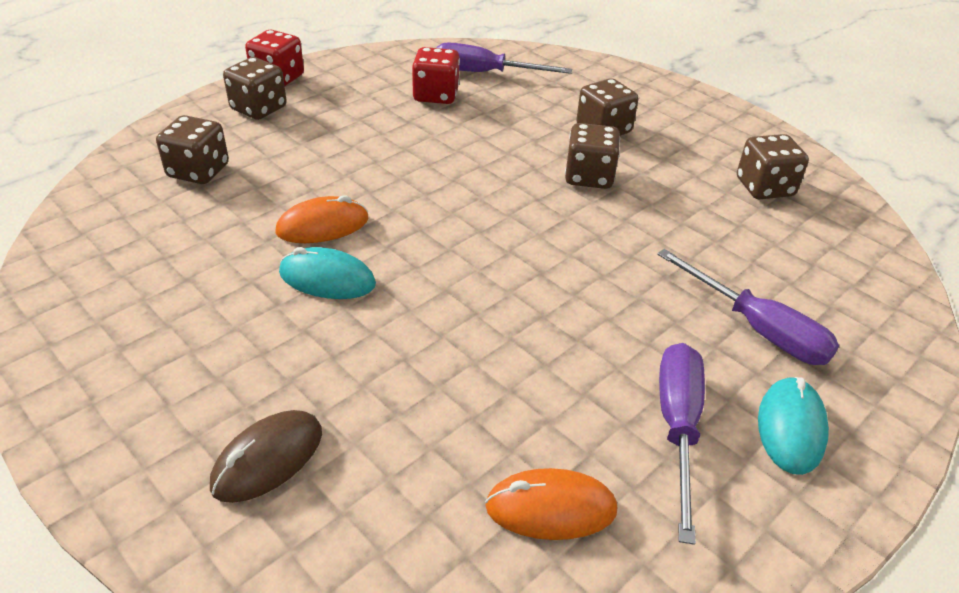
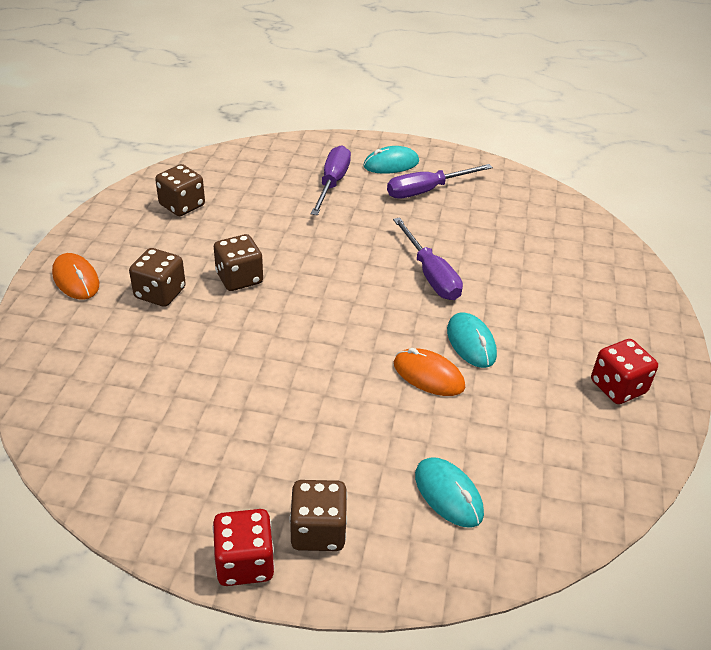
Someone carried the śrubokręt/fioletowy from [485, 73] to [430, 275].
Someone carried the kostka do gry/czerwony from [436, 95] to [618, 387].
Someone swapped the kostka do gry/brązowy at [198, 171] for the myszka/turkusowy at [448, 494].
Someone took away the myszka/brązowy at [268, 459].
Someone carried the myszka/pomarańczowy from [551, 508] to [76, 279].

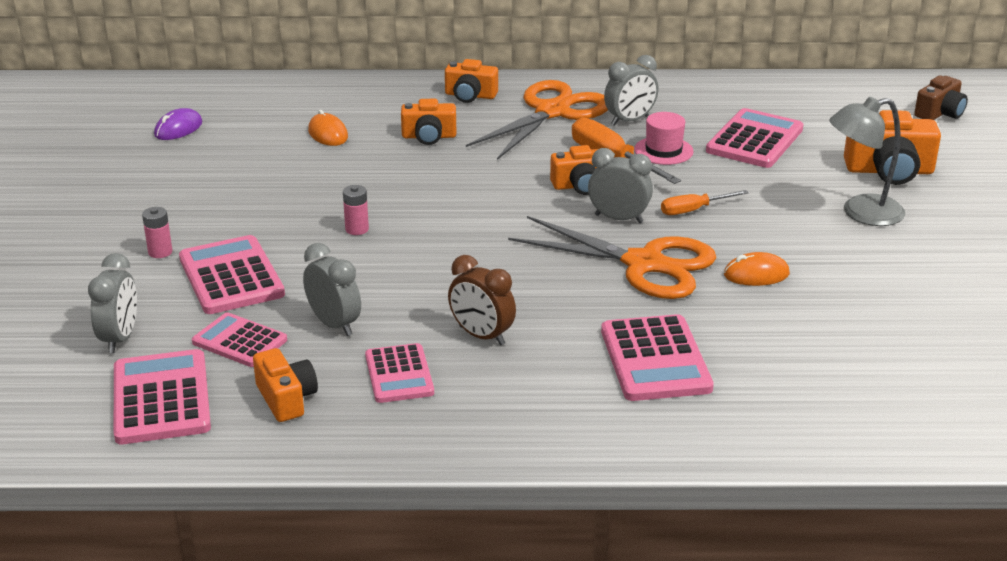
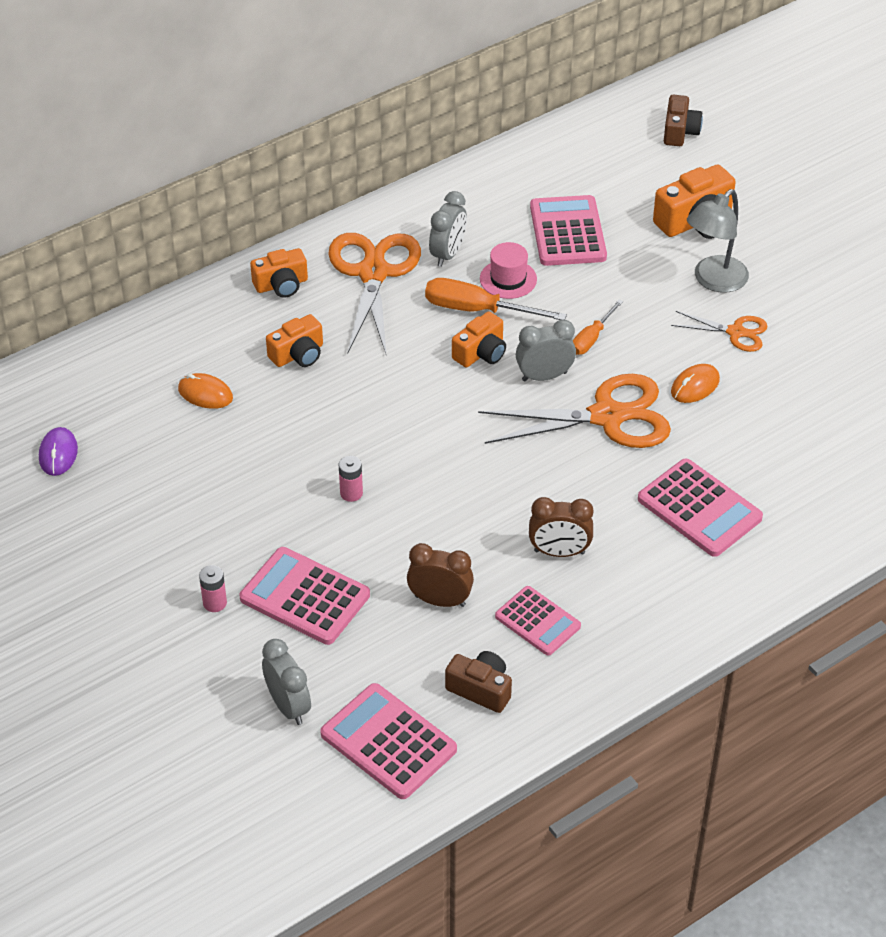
Someone repainted the budzik/szary at [334, 324], which became the budzik/brązowy at [440, 601].
Someone took away the kalkulator/różowy at [239, 341].
Someone repainted the aparat fotograficzny/pomarańczowy at [286, 399], which became the aparat fotograficzny/brązowy at [480, 689].
Someone put down the nożyczki/pomarańczowy at [736, 332].

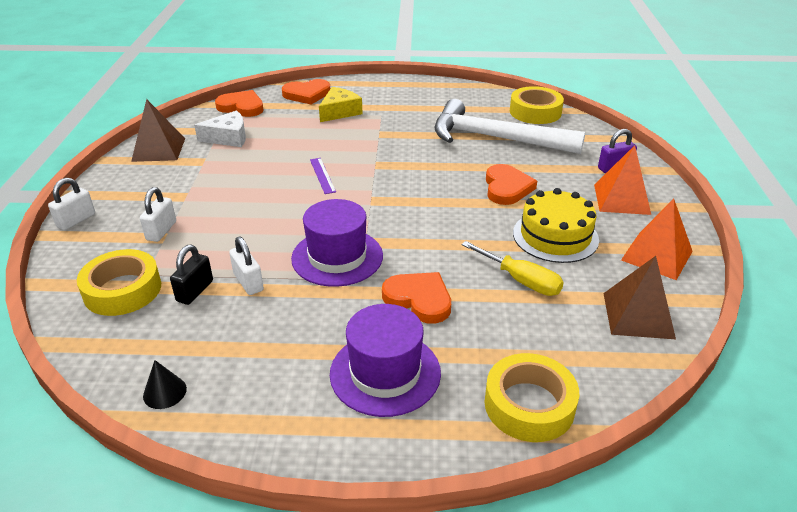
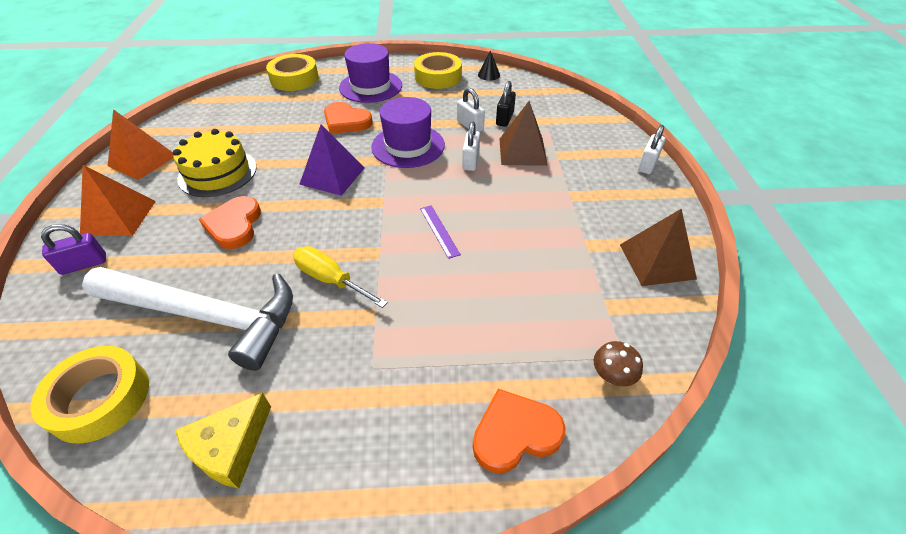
Someone carried the ser/żółty from [340, 112] to [230, 448].
Someone swapped the serce/pomarańczowy at [241, 107] for the grzyb/brązowy at [612, 376].
Someone took away the ser/biały at [228, 138].
Someone carried the kłódka/biały from [161, 231] to [470, 161].
Someone carried the śrubokręt/żółty from [521, 280] to [330, 279].
Someone carried the taśma klejąca/żółty from [122, 290] to [438, 77].
Someone carried the piramida/brązowy from [638, 315] to [522, 151].
Someone put down the piramida/fioletowy at [332, 176].

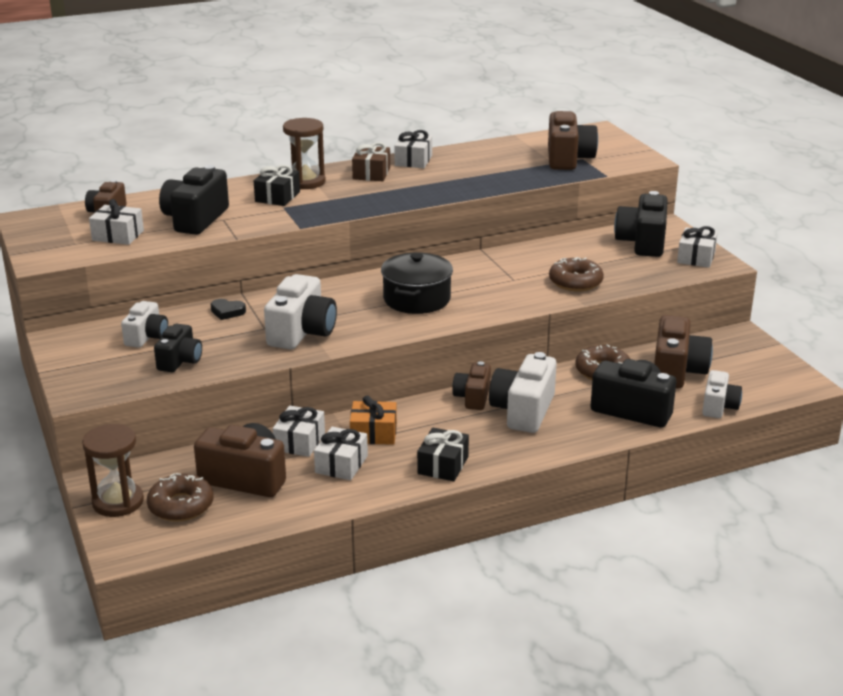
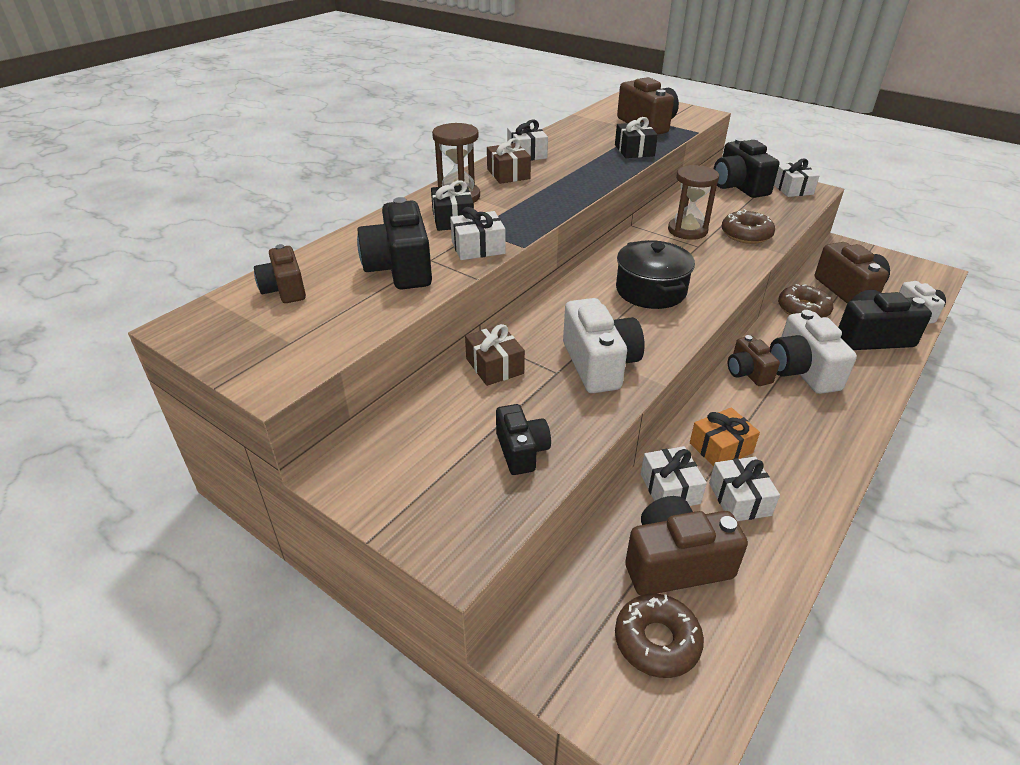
Someone carried the prezent/biały from [118, 235] to [478, 248].
Someone swapped the serce/czarny at [227, 312] for the prezent/brązowy at [494, 366].
Someone took away the aparat fotograficzny/biały at [147, 337].
Someone carried the klepsydra/brązowy from [118, 502] to [687, 230].
Someone carried the prezent/czarny from [443, 465] to [634, 150].

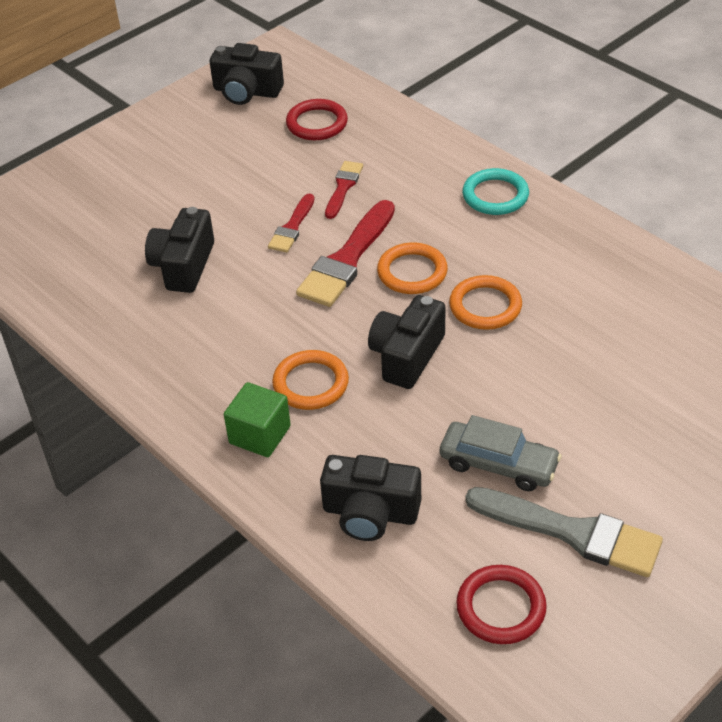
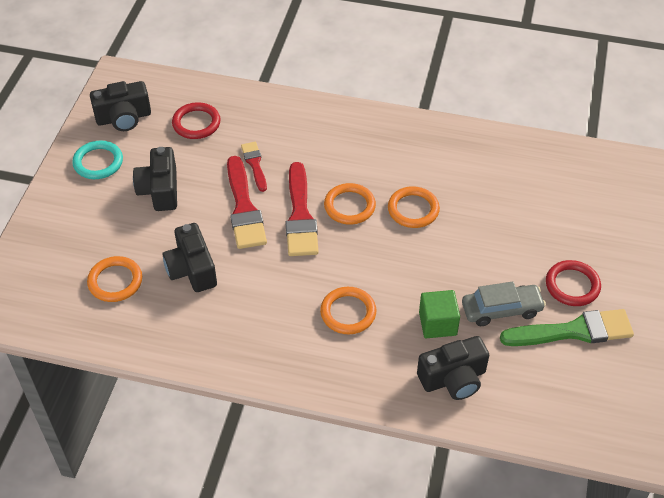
Someone carried the pierścień/turkusowy from [495, 195] to [98, 162].
Someone scaled the pędzel/czerwony at [292, 227] by 1.78.
Someone carried the aparat fotograficzny/czarny from [406, 356] to [160, 190].
Someone carried the sześcian/zielony from [260, 435] to [437, 323].
Someone repainted the pędzel/szary at [572, 533], which became the pędzel/zielony at [573, 331].
Someone carried the pierścień/czerwony from [501, 607] to [572, 285].
Someone put down the pierścień/pomarańczowy at [115, 281].

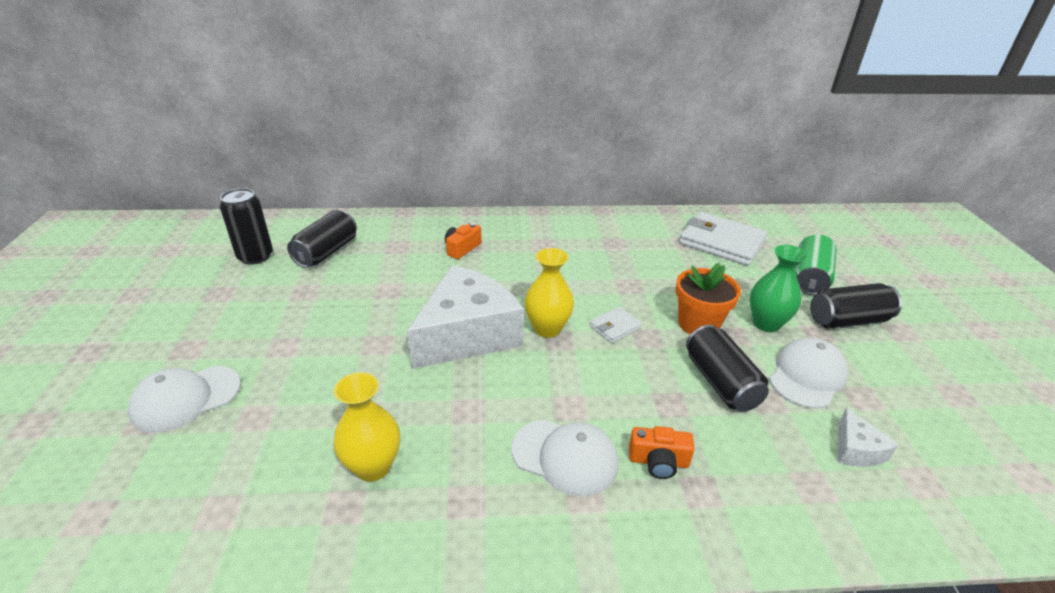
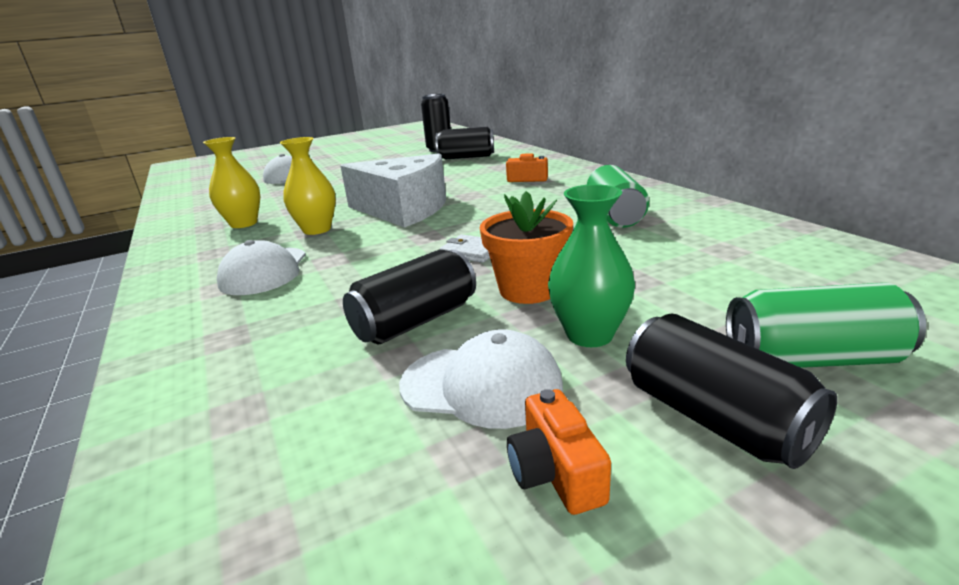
Someone took away the portfel/biały at [722, 242].
Someone carried the wazon/żółty from [547, 329] to [317, 229].
Someone took away the ser/biały at [856, 449].
Someone carried the aparat fotograficzny/pomarańczowy from [658, 461] to [556, 472].
Someone put down the puszka/zielony at [614, 215].

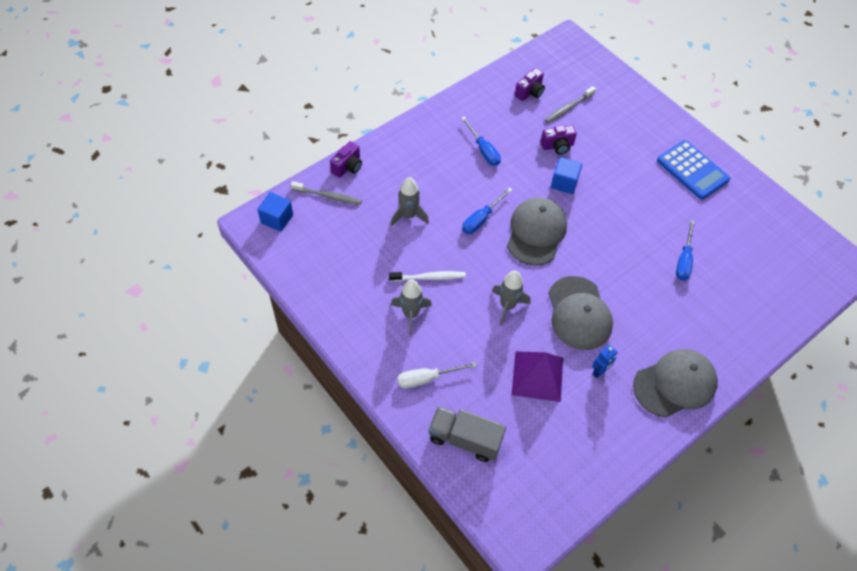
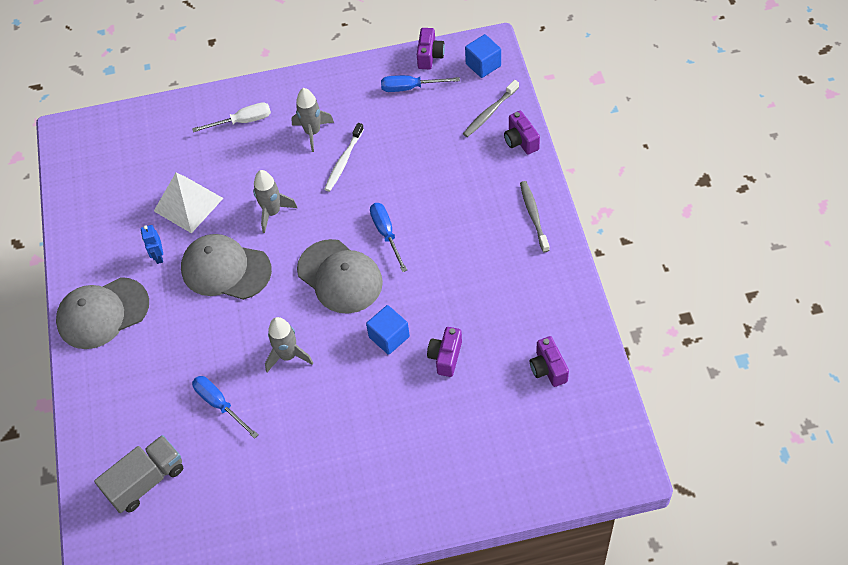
Someone carried the szczoteczka do zębów/szary from [568, 108] to [534, 216].
Someone carried the śrubokręt/niebieski from [483, 150] to [410, 87].
Someone took away the kalkulator/niebieski at [692, 170].
Someone carried the rakieta/szary from [408, 216] to [288, 356].
Someone rotated the czapka/szary at [675, 384] by 60 degrees clockwise.
Someone repainted the piramida/fioletowy at [537, 376], which became the piramida/biały at [188, 204].
Someone rotated the śrubokręt/biały at [427, 378] by 60 degrees clockwise.
Someone carried the ciężarówka/szary from [465, 439] to [146, 481].
Someone put down the aparat fotograficzny/fioletowy at [430, 56].

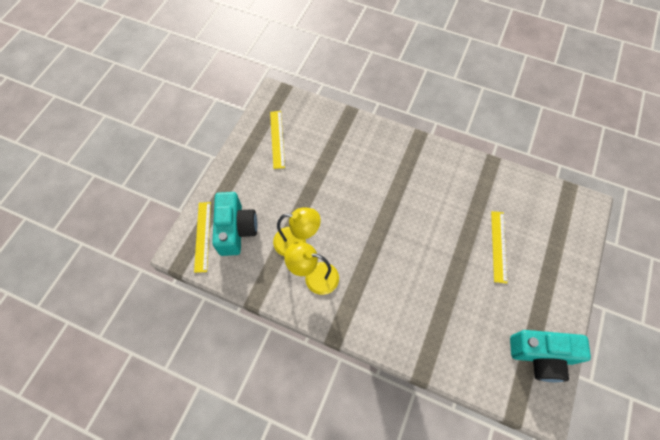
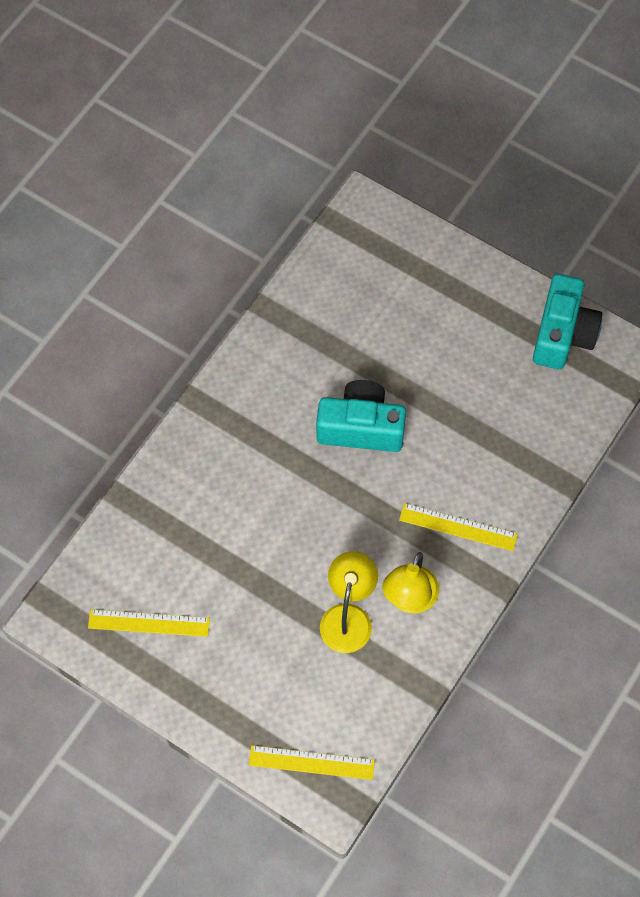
Someone carried the aparat fotograficzny/turkusowy from [236, 229] to [361, 427].
Someone carried the linijka/żółty from [498, 246] to [458, 527].

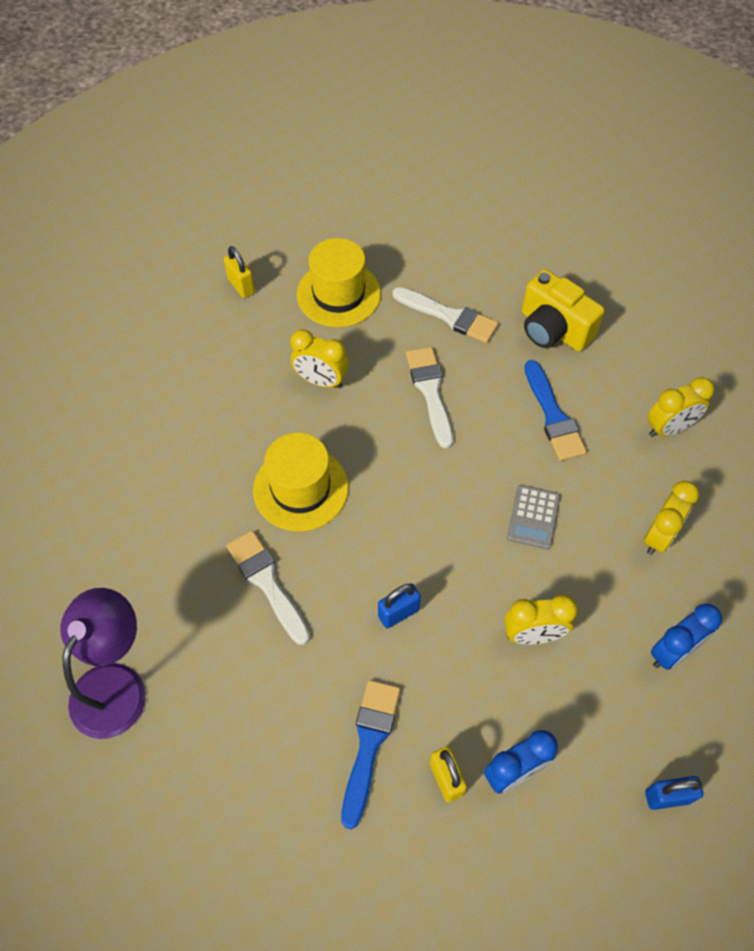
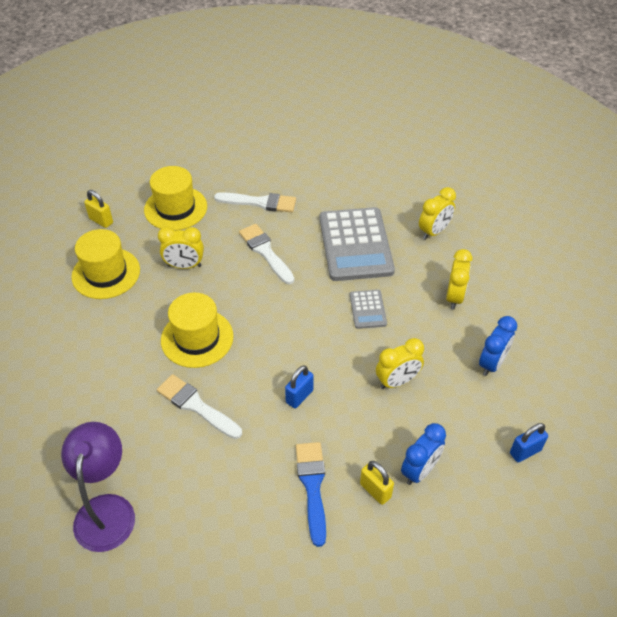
Someone took away the aparat fotograficzny/żółty at [553, 329].
Someone swapped the pędzel/niebieski at [553, 416] for the kalkulator/szary at [355, 245].
Someone put down the kapelusz/żółty at [106, 273].

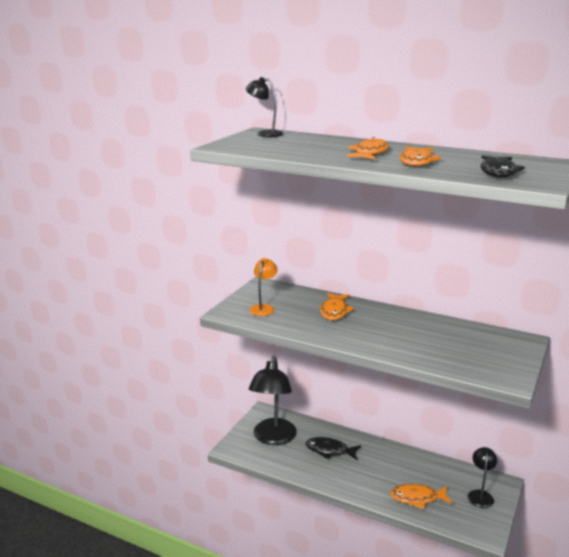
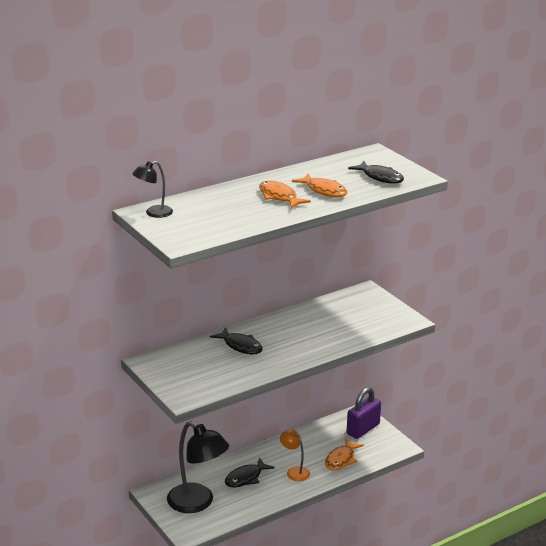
Someone carried the lampka/pomarańczowy from [263, 308] to [294, 471].
Someone repainted the ryba/pomarańczowy at [334, 311], which became the ryba/czarny at [240, 346].
Someone swapped the lampka/czarny at [480, 495] for the kłódka/fioletowy at [363, 429].

